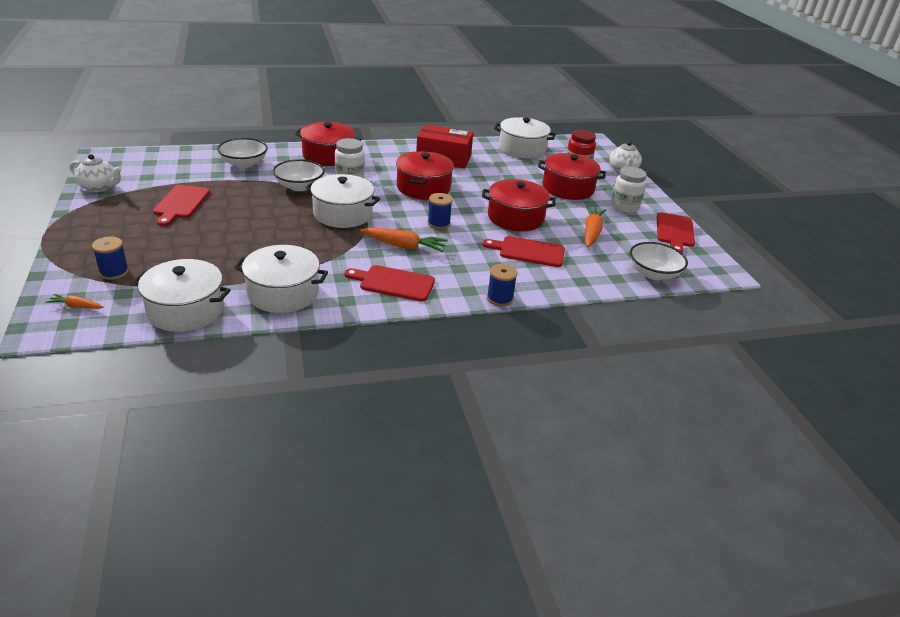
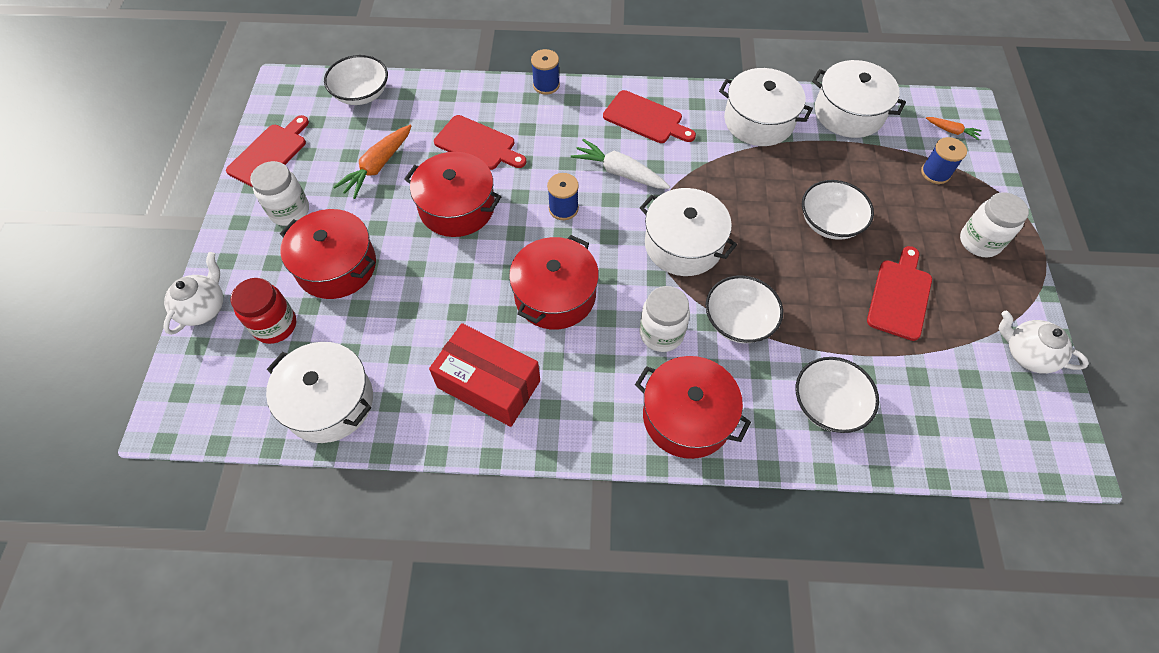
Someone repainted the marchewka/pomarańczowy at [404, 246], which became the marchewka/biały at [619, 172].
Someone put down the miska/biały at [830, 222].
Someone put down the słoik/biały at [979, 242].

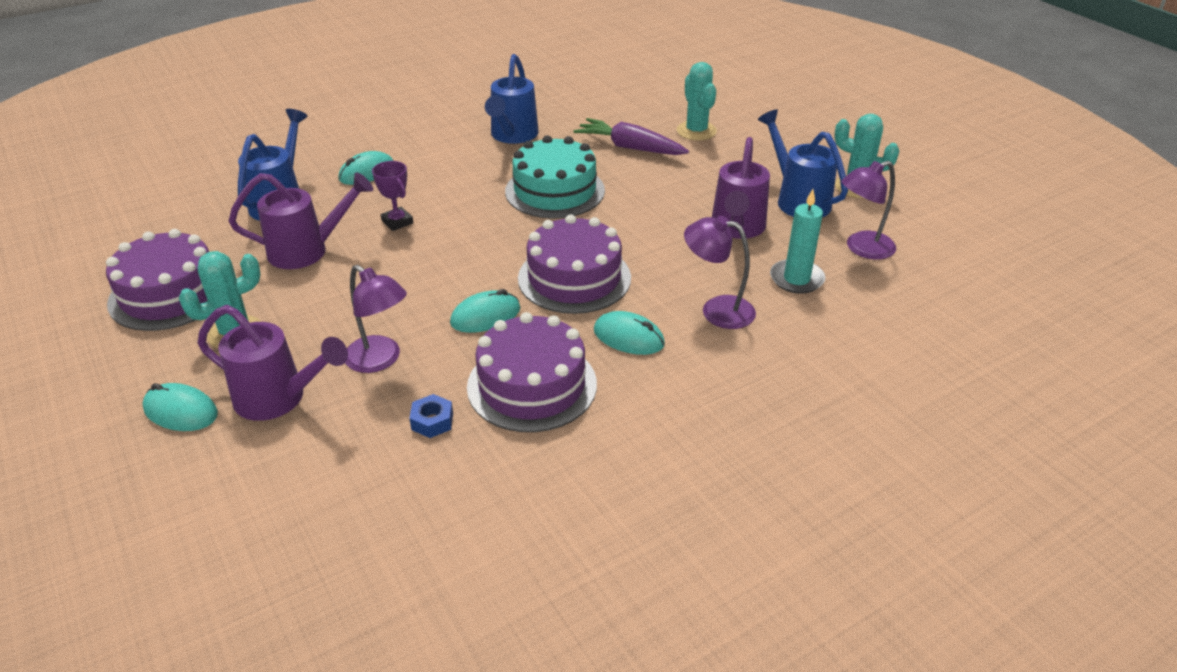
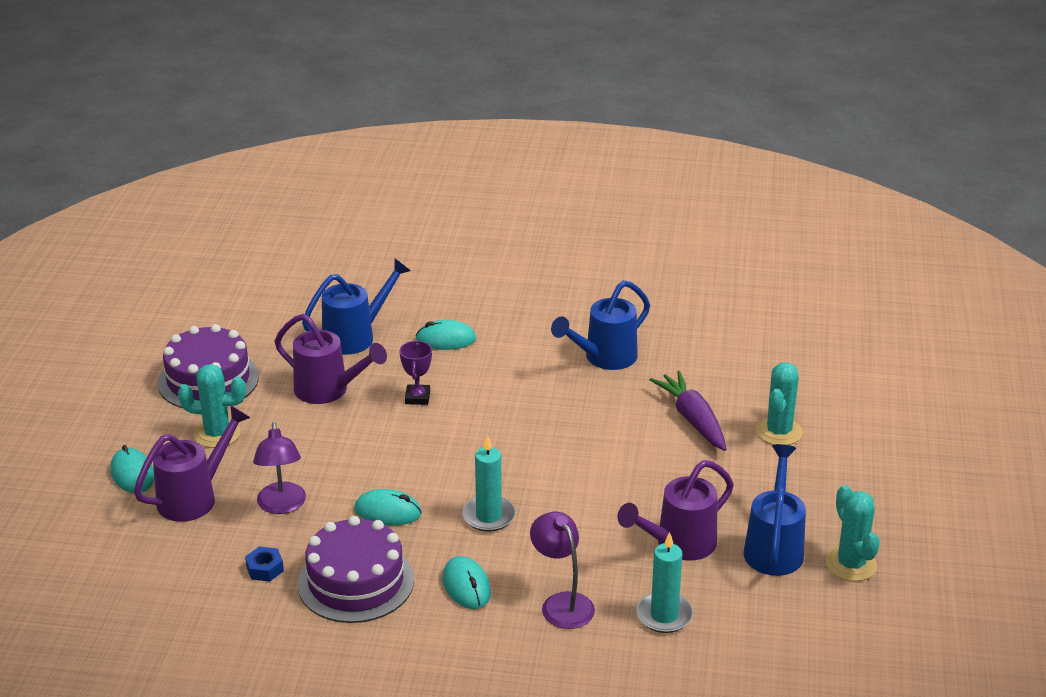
Someone took away the tort/turkusowy at [555, 191].
Someone took away the lampka/fioletowy at [862, 248].
Someone swapped the tort/fioletowy at [574, 278] for the świeca/turkusowy at [488, 516].
Someone rotated the konewka/fioletowy at [278, 398] by 105 degrees counterclockwise.

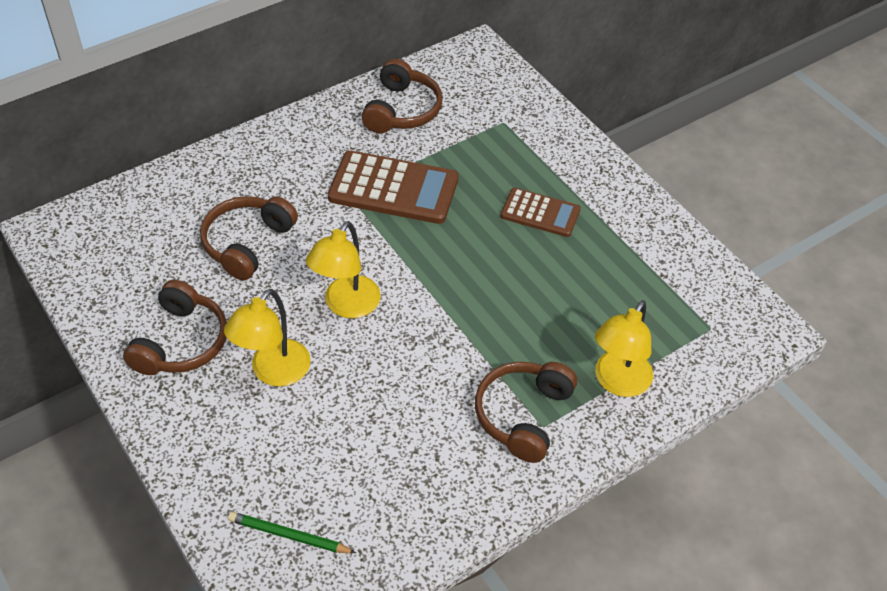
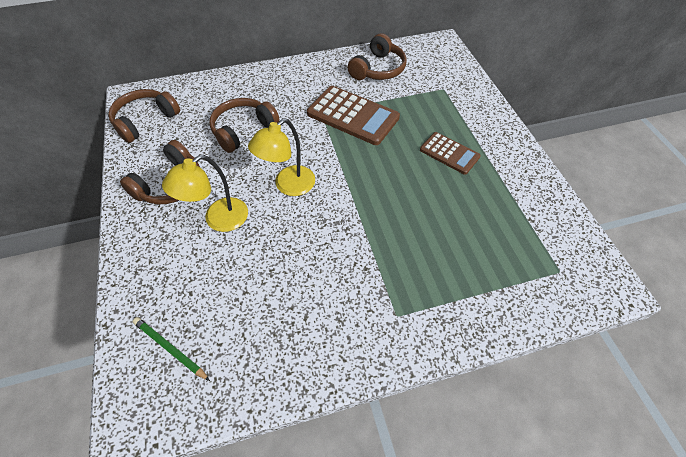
Someone took away the lampka/żółty at [617, 382].
Someone carried the słuchawki/brązowy from [523, 415] to [145, 120].

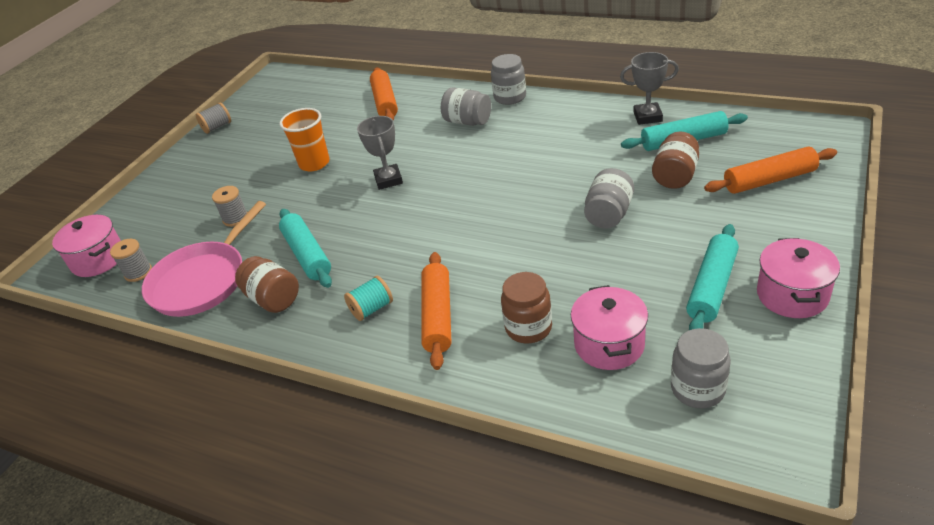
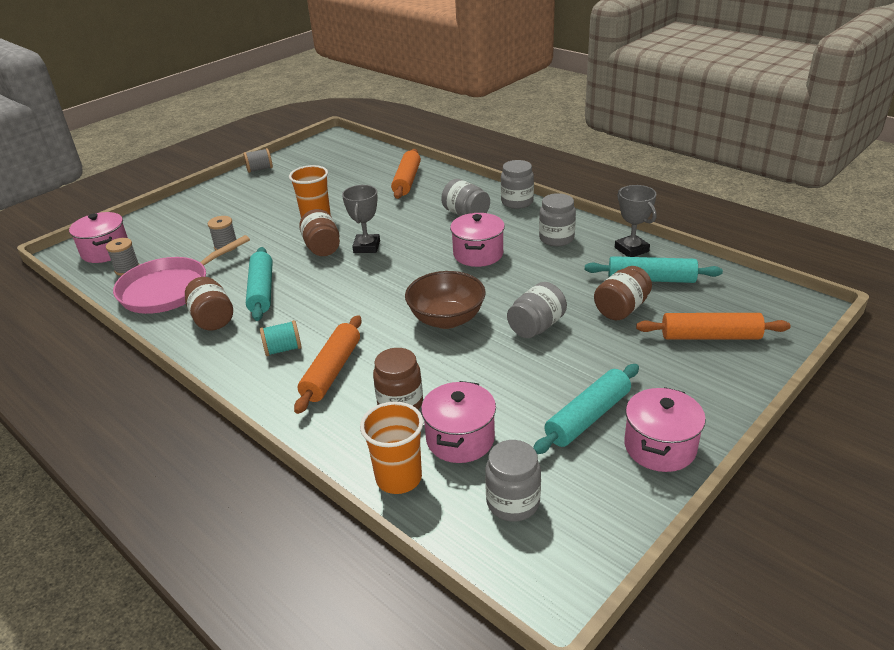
Someone rotated the puchar/szary at [647, 117] by 45 degrees clockwise.
Someone put down the słoik/szary at [556, 238].
Someone put down the słoik/brązowy at [322, 247].
Someone put down the garnek/różowy at [478, 254].
Someone put down the miska/brązowy at [446, 319].
Someone put down the szklanka/pomarańczowy at [398, 478].

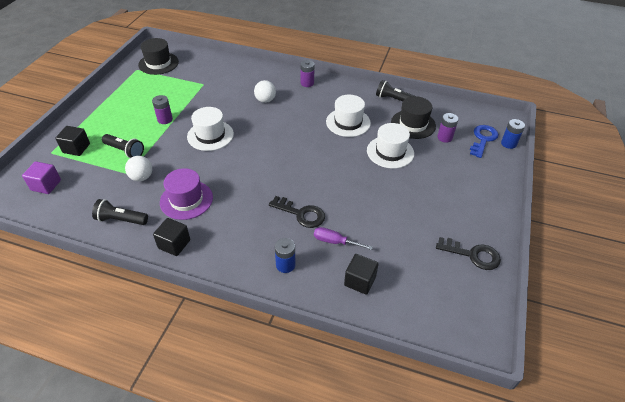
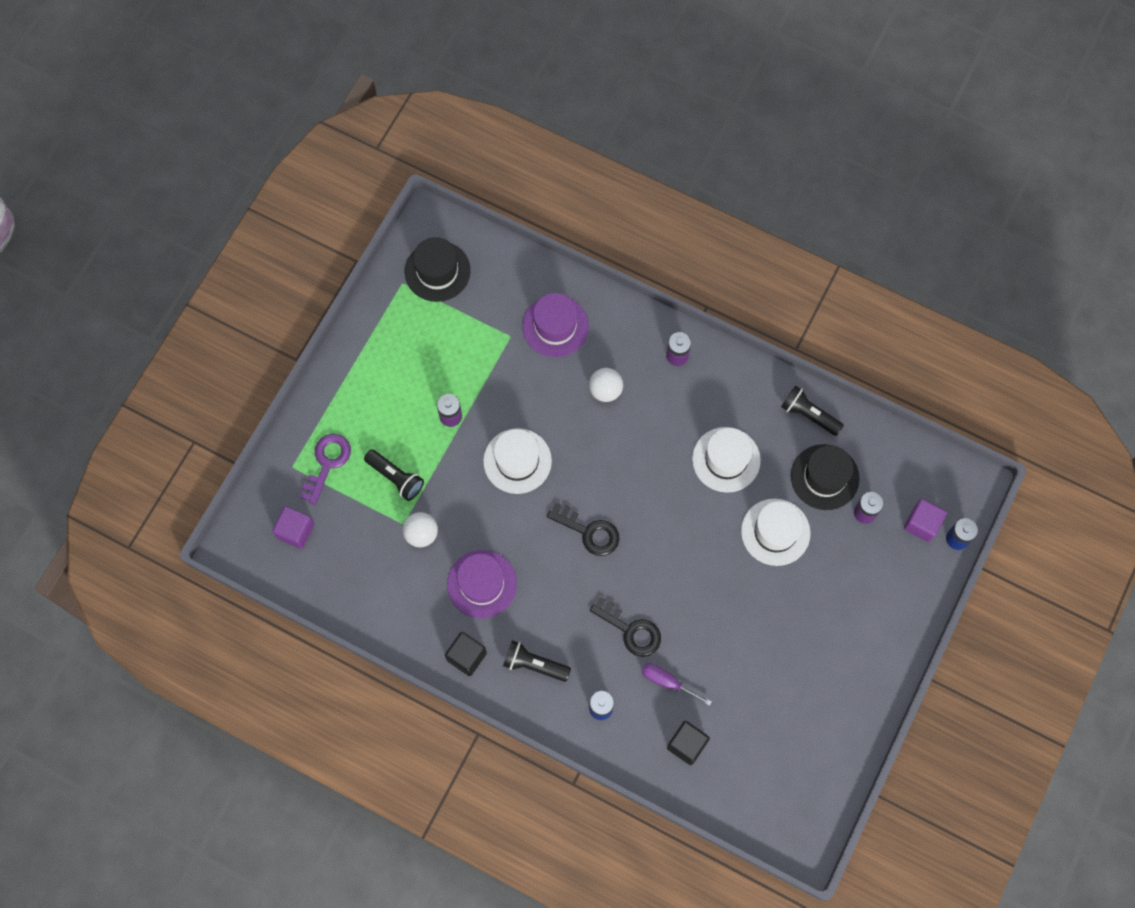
Someone swapped the klucz/niebieski at [483, 139] for the sześcian/fioletowy at [921, 524].
Someone swapped the sześcian/czarny at [76, 148] for the klucz/fioletowy at [327, 463].
Someone carried the latarka/czarny from [121, 220] to [534, 664].
Someone carried the klucz/czarny from [473, 255] to [589, 532].
Someone put down the kapelusz/fioletowy at [555, 326].

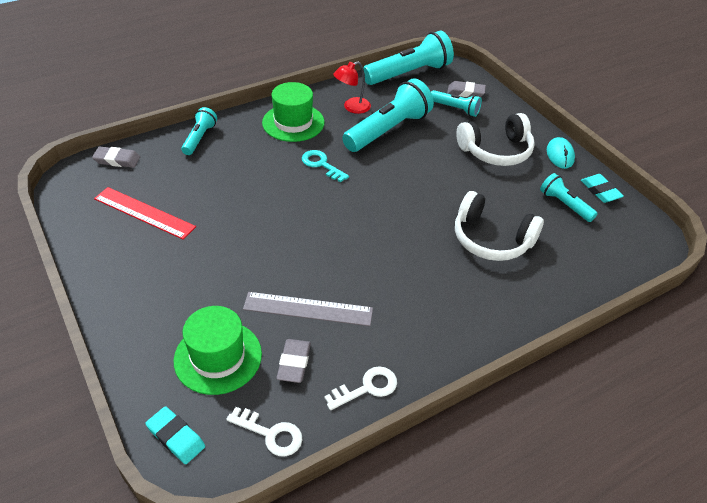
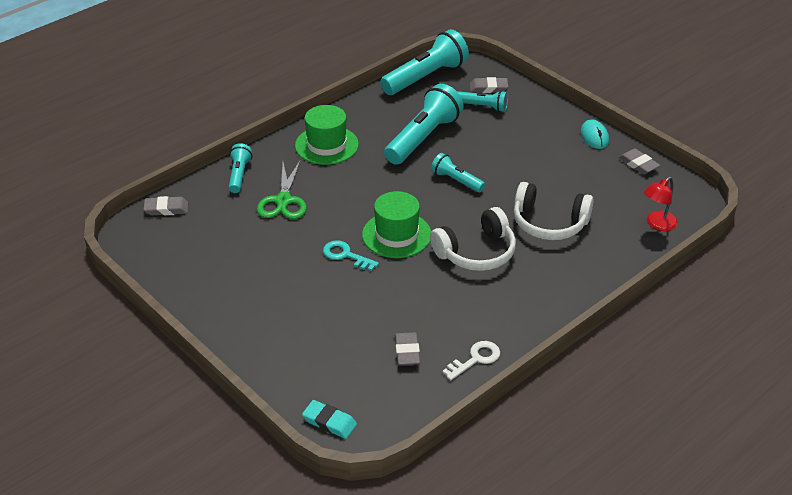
Someone carried the lampka/czerwony from [352, 107] to [657, 224].
Someone carried the słuchawki/biały from [496, 151] to [476, 252].
Someone carried the klucz/turkusowy from [321, 164] to [346, 255].
Someone carried the latarka/turkusowy from [565, 205] to [456, 181].
Someone repainted the gumka do mazania/turkusowy at [600, 191], which became the gumka do mazania/szary at [638, 164].
Someone took away the linijka/czerwony at [144, 212].
Someone took away the linijka/szary at [308, 309].
Someone carried the kapelusz/zielony from [218, 357] to [396, 235].
Someone took away the klucz/biały at [270, 434].
Someone put down the nożyczki/zielony at [283, 201].

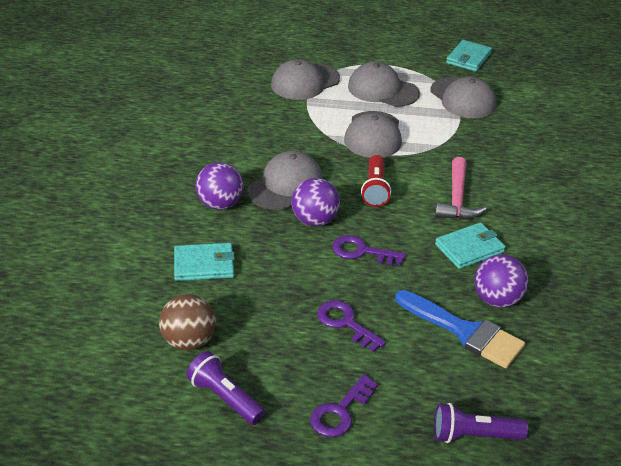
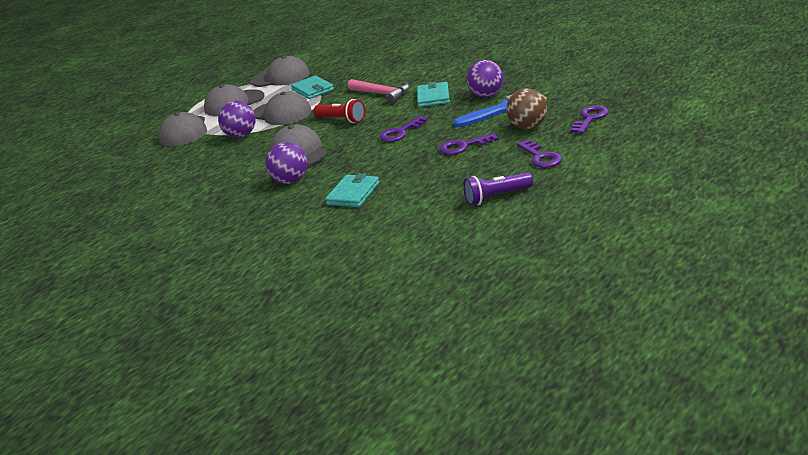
Someone carried the portfel/turkusowy from [468, 58] to [312, 90].
Someone carried the piłka/fioletowy from [314, 220] to [241, 136].
Someone carried the piłka/brązowy from [189, 341] to [528, 127].
Someone swapped the latarka/fioletowy at [473, 435] for the klucz/fioletowy at [590, 118].

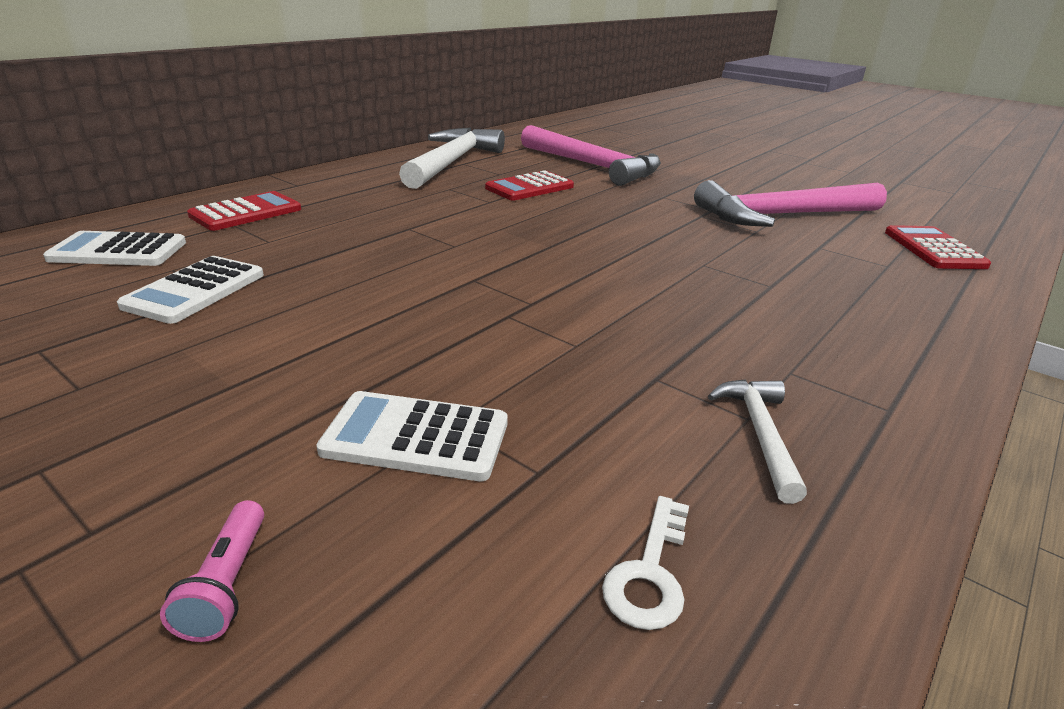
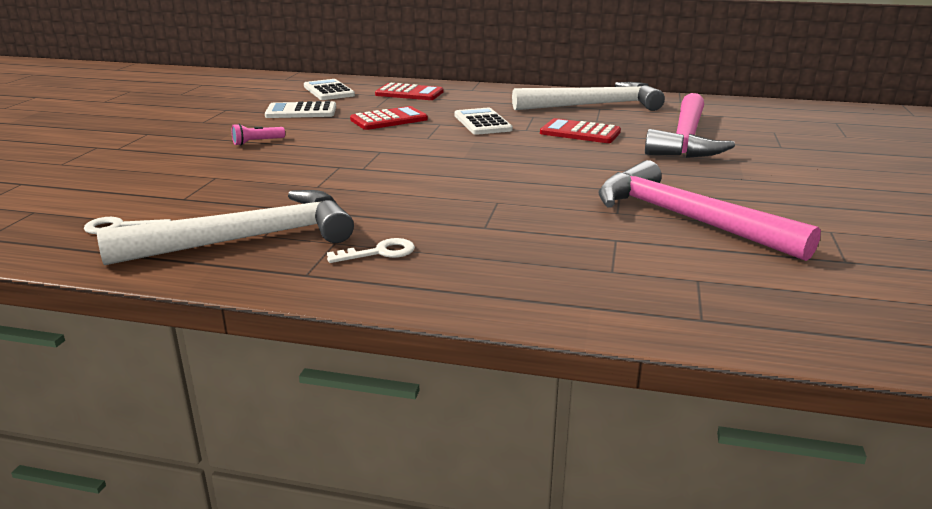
Someone carried the kalkulator/czerwony from [933, 249] to [389, 120].
Someone scaled the młotek/biały at [760, 434] by 2.13.
Someone carried the kalkulator/biały from [416, 437] to [482, 123].
Someone carried the latarka/różowy from [227, 584] to [257, 142].
Someone put down the klucz/biały at [380, 252].

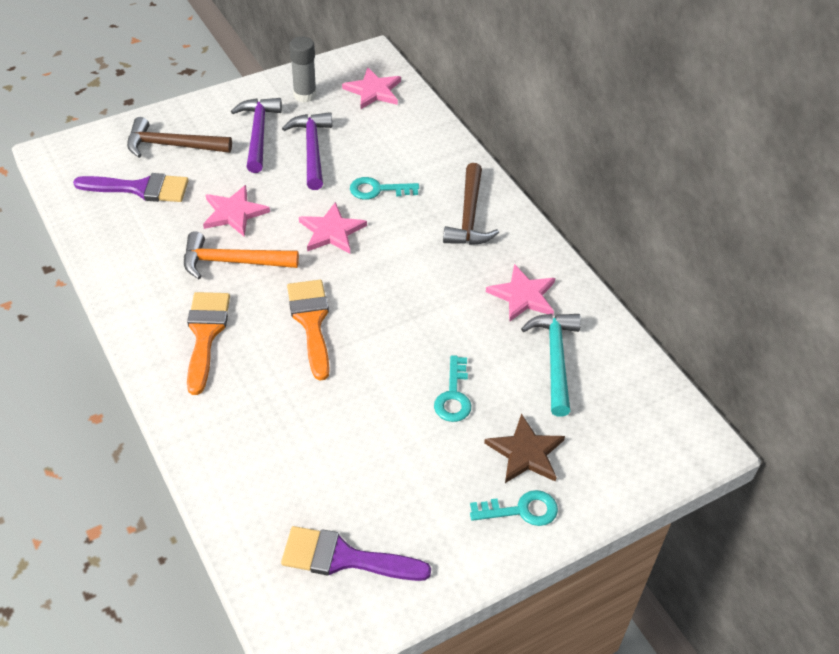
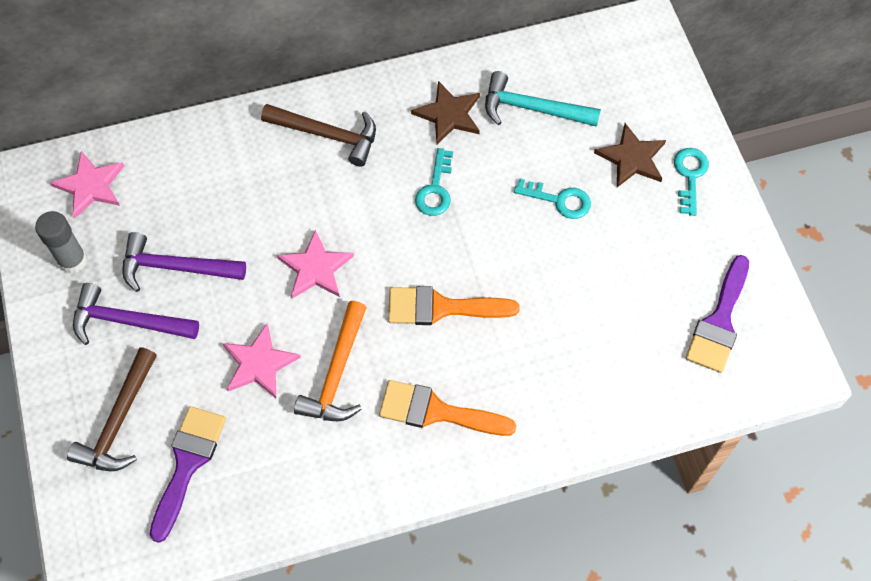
Someone carried the klucz/turkusowy from [378, 190] to [435, 189].
Someone repainted the gwiazda/różowy at [523, 295], which became the gwiazda/brązowy at [449, 114].

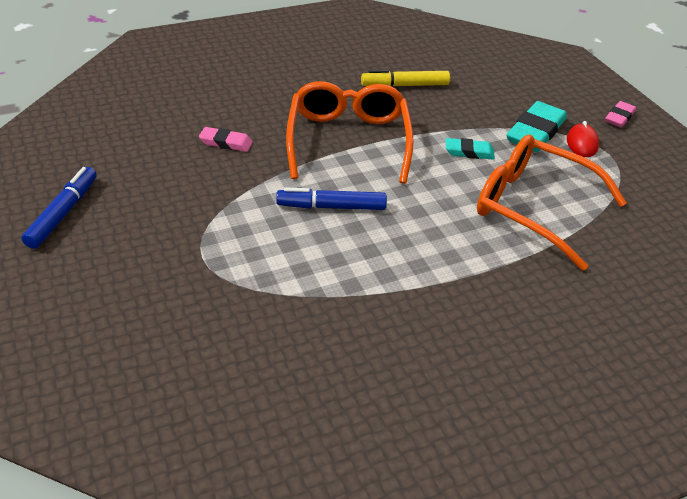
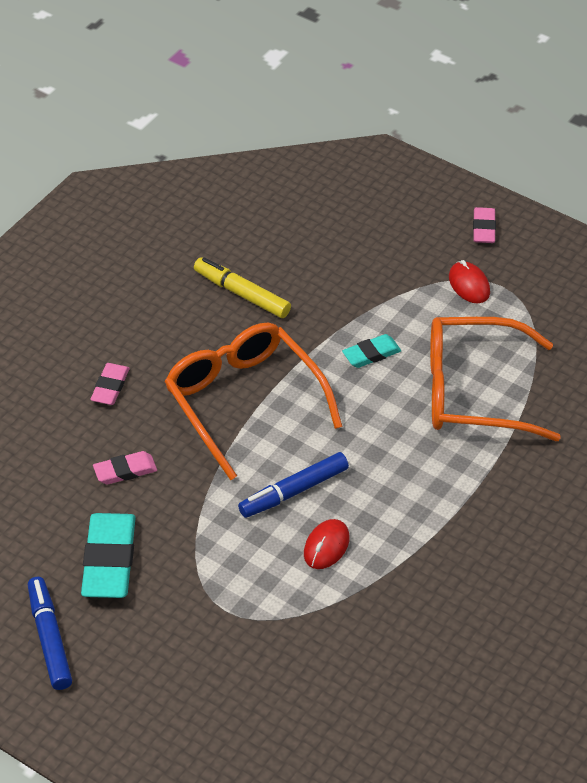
Someone rotated the flamaster/żółty at [405, 85] by 75 degrees clockwise.
Someone carried the gumka do mazania/turkusowy from [535, 132] to [109, 560].
Someone put down the gumka do mazania/różowy at [110, 387].
Someone put down the myszka/czerwony at [326, 546].

